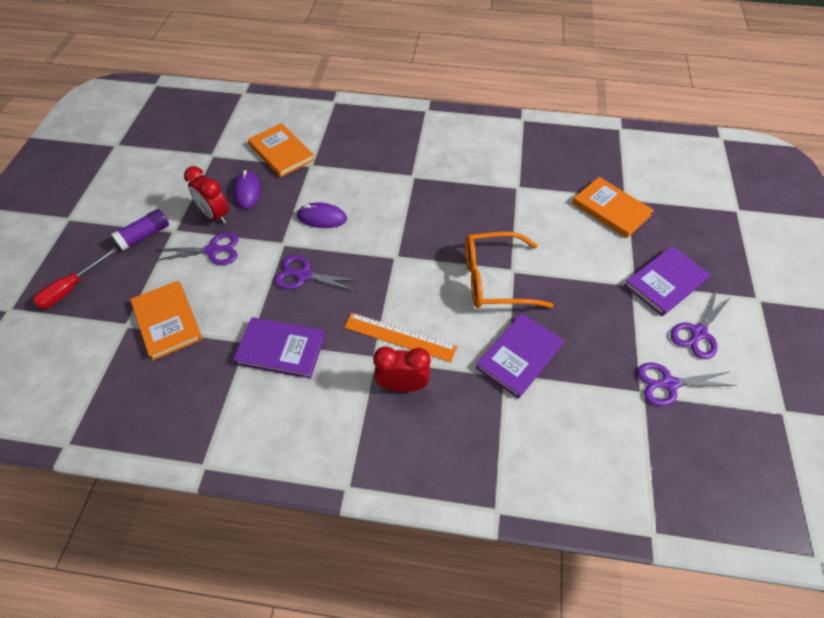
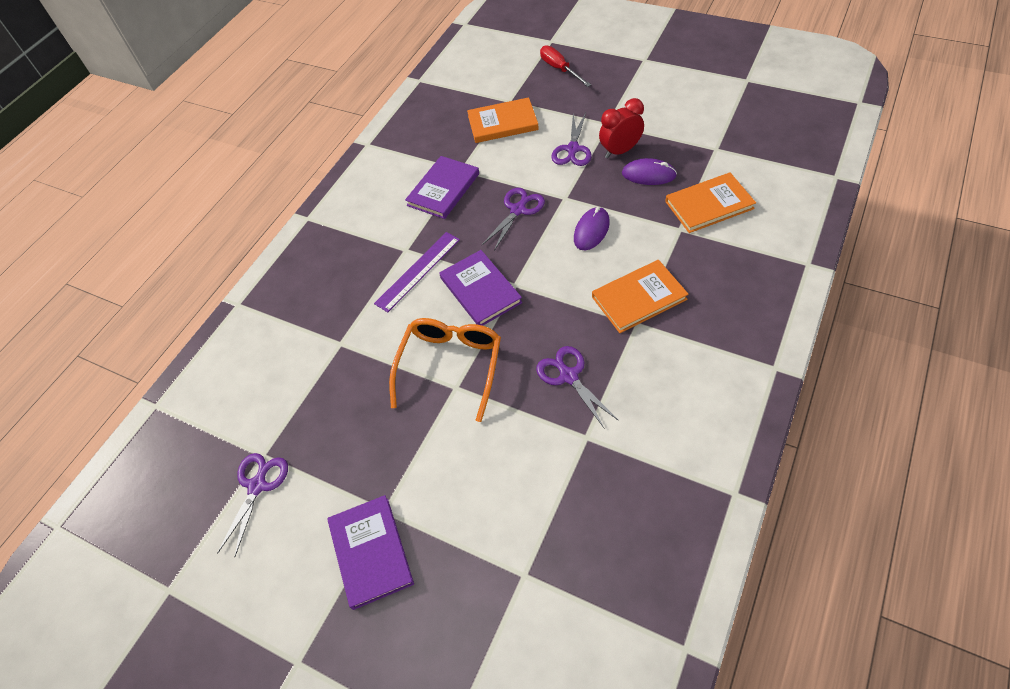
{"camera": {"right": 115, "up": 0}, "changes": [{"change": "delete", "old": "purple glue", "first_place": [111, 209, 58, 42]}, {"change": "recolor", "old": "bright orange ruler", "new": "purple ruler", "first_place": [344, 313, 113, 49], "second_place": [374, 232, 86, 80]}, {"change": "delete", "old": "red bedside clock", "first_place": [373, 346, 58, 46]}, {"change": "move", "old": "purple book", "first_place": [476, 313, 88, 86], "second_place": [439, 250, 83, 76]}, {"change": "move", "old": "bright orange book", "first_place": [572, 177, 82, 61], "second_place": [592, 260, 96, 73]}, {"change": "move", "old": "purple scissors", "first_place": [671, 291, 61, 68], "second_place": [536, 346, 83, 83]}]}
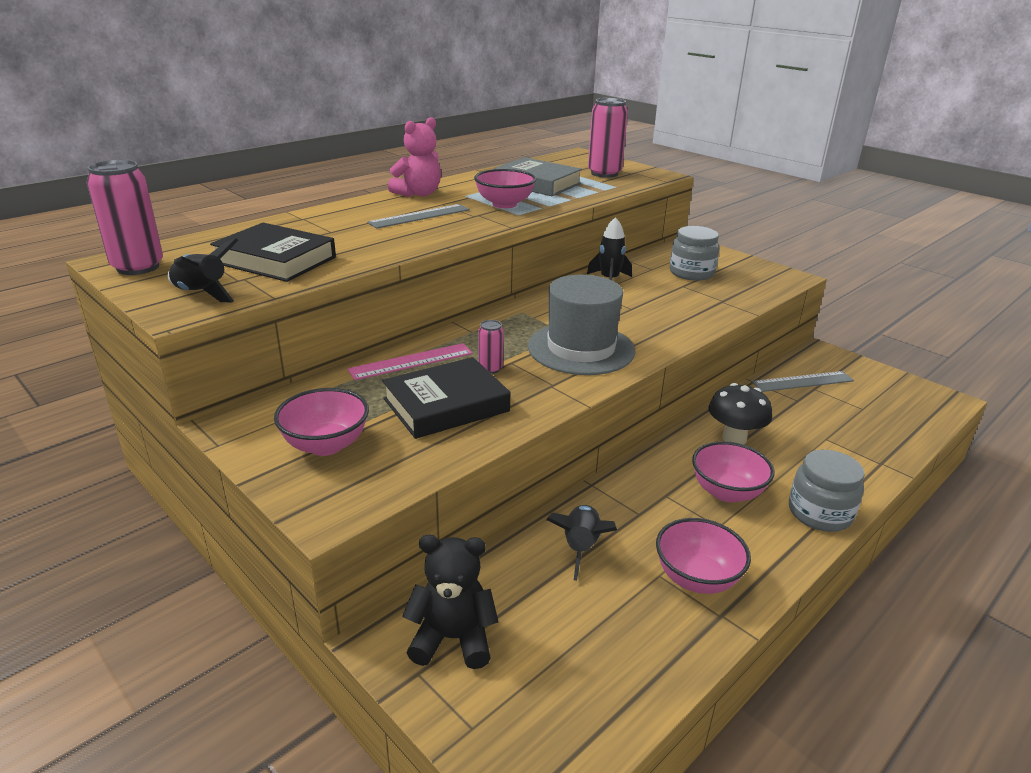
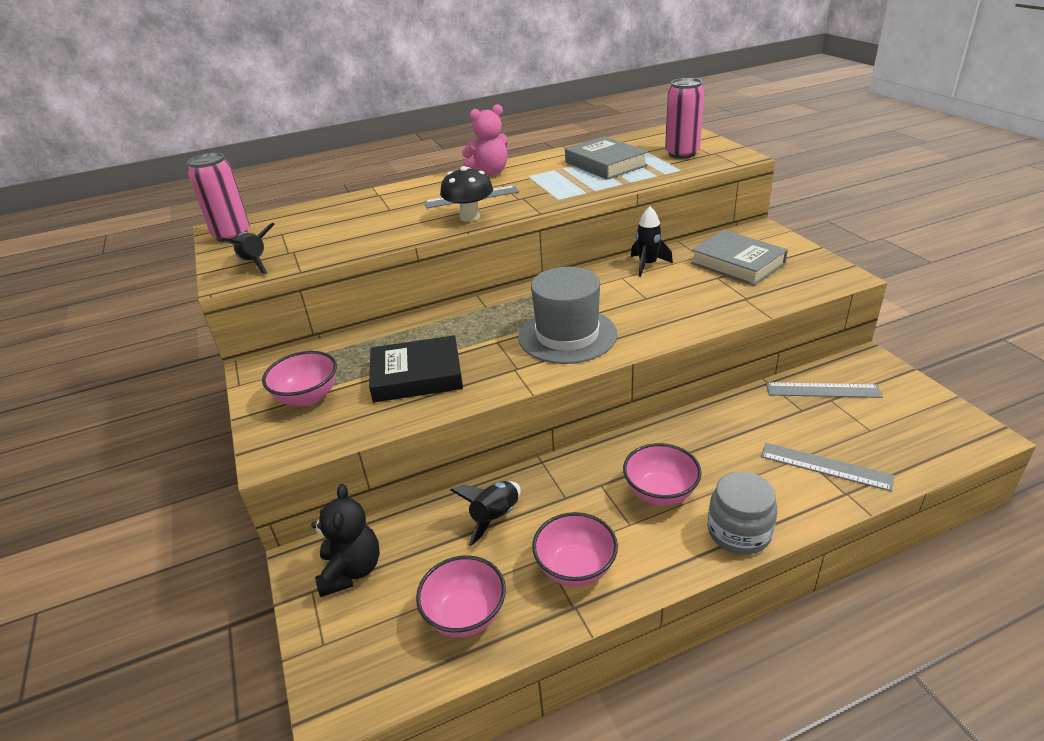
{"camera": {"right": 25, "up": 5}, "changes": [{"change": "delete", "old": "jet-black book", "first_place": [210, 223, 126, 59]}, {"change": "delete", "old": "rose-pink ruler", "first_place": [347, 343, 126, 37]}, {"change": "rotate", "old": "jet-black teddy", "first_place": [402, 535, 97, 134], "second_place": [311, 484, 69, 113], "degrees": 60}, {"change": "move", "old": "rose-pink deep dish", "first_place": [474, 169, 62, 39], "second_place": [416, 555, 90, 82]}, {"change": "delete", "old": "rose-pink can", "first_place": [478, 320, 26, 54]}, {"change": "replace", "old": "gray jam jar", "new": "gray book", "first_place": [670, 226, 49, 55], "second_place": [691, 230, 97, 56]}, {"change": "move", "old": "jet-black fungus", "first_place": [708, 383, 64, 62], "second_place": [440, 166, 53, 56]}, {"change": "insert", "new": "gray ruler", "second_place": [761, 443, 133, 49]}]}
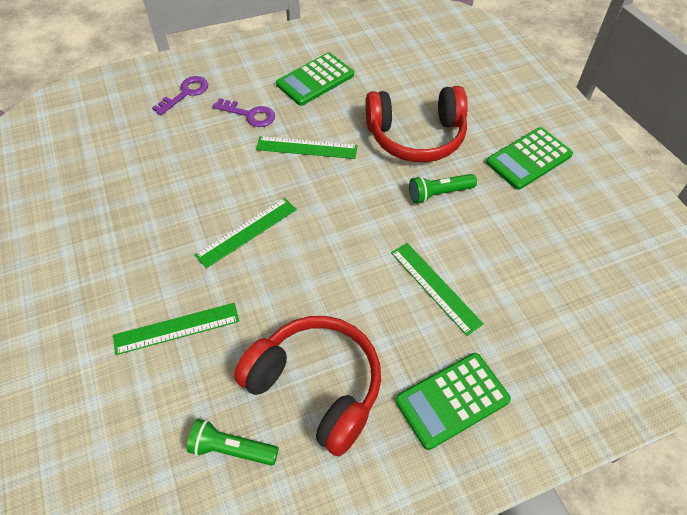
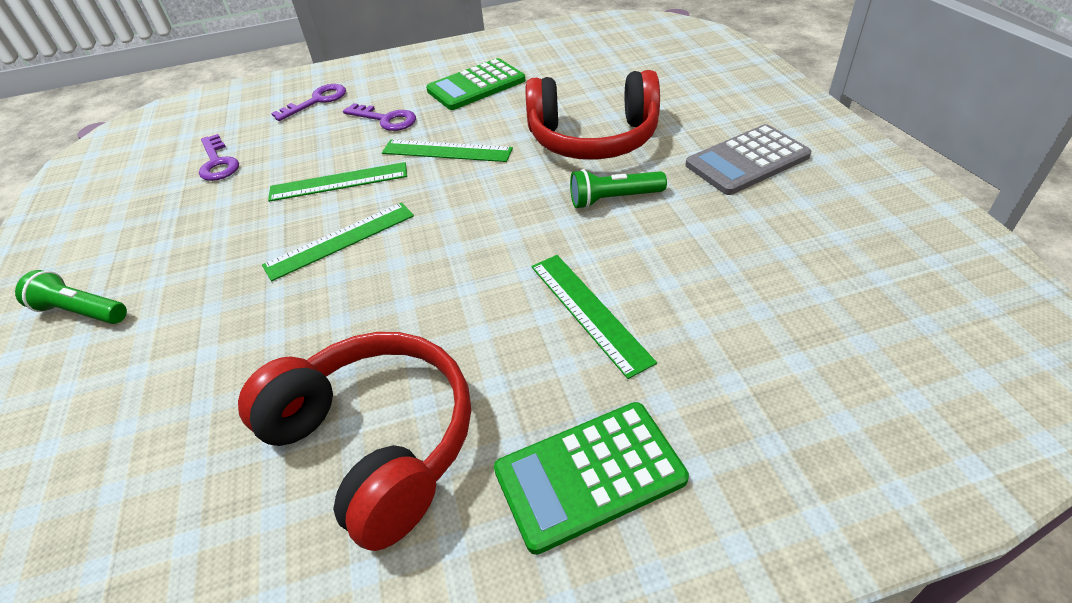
{"camera": {"right": 10, "up": -10}, "changes": [{"change": "move", "old": "emerald ruler", "first_place": [113, 303, 126, 52], "second_place": [268, 162, 139, 40]}, {"change": "move", "old": "emerald flashlight", "first_place": [187, 419, 92, 47], "second_place": [15, 270, 112, 54]}, {"change": "recolor", "old": "emerald calculator", "new": "gray calculator", "first_place": [486, 127, 87, 63], "second_place": [686, 124, 126, 71]}, {"change": "insert", "new": "purple door key", "second_place": [199, 134, 40, 47]}]}
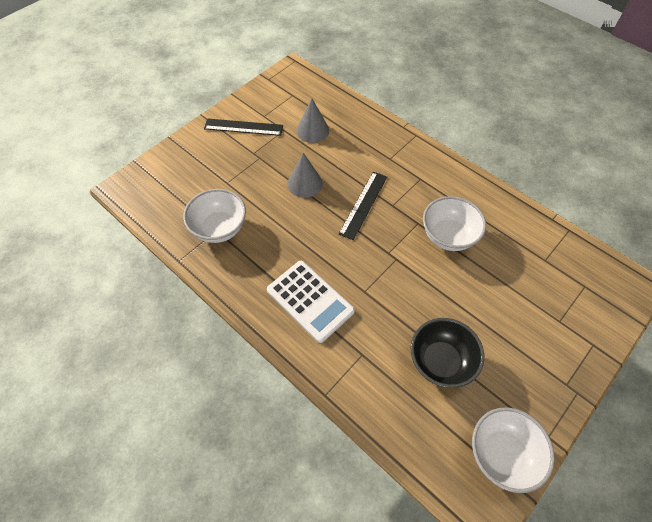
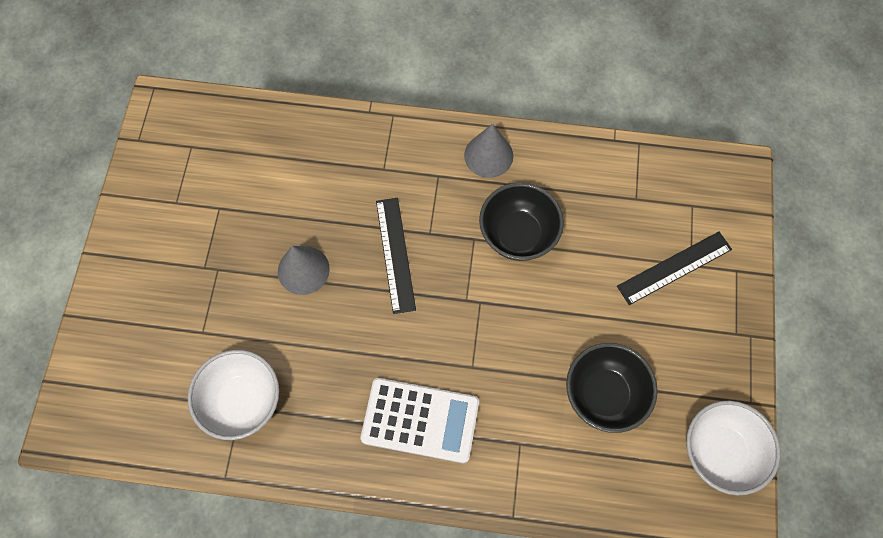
{"camera": {"right": -35, "up": 10}, "changes": [{"change": "move", "old": "jet-black ruler", "first_place": [204, 118, 79, 18], "second_place": [617, 232, 115, 73]}, {"change": "move", "old": "gray solid cone", "first_place": [297, 98, 32, 45], "second_place": [464, 124, 49, 54]}, {"change": "recolor", "old": "white deep dish", "new": "jet-black deep dish", "first_place": [423, 196, 63, 55], "second_place": [479, 183, 85, 78]}]}
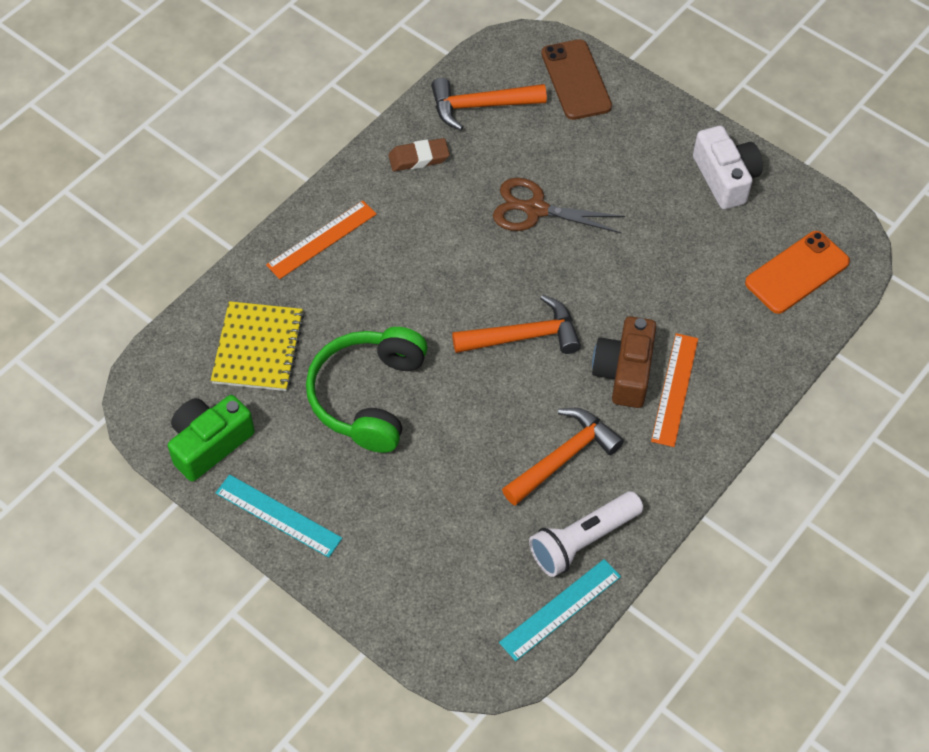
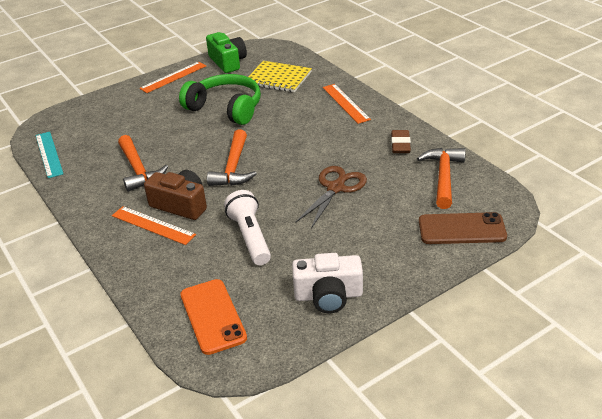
{"camera": {"right": 110, "up": -20}, "changes": [{"change": "recolor", "old": "aqua ruler", "new": "bright orange ruler", "first_place": [216, 475, 126, 83], "second_place": [139, 62, 67, 31]}, {"change": "move", "old": "white flashlight", "first_place": [529, 491, 114, 86], "second_place": [224, 190, 47, 75]}]}
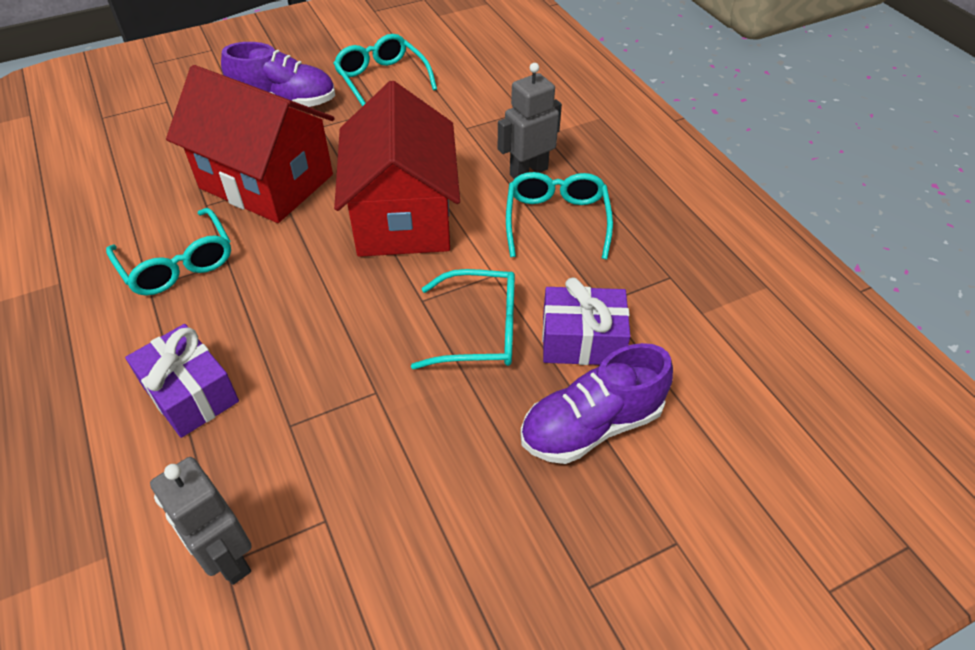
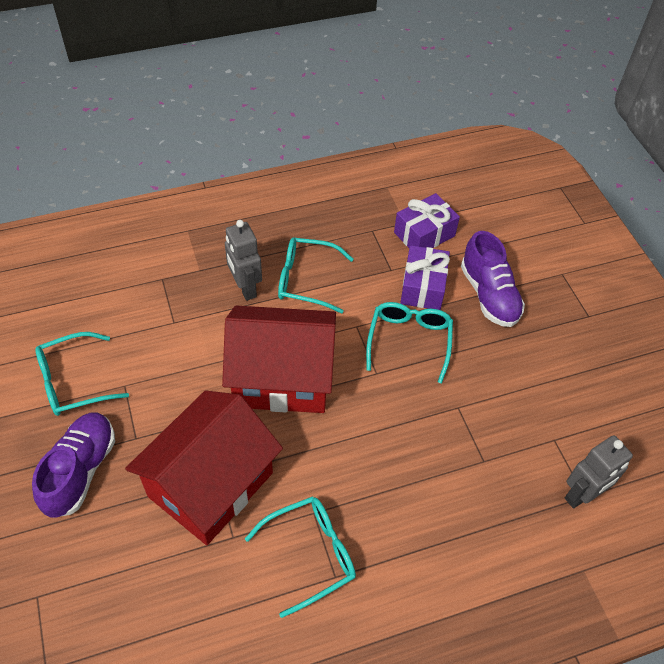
{"camera": {"right": -85, "up": 5}, "changes": [{"change": "move", "old": "purple present", "first_place": [125, 324, 114, 114], "second_place": [394, 193, 66, 55]}]}
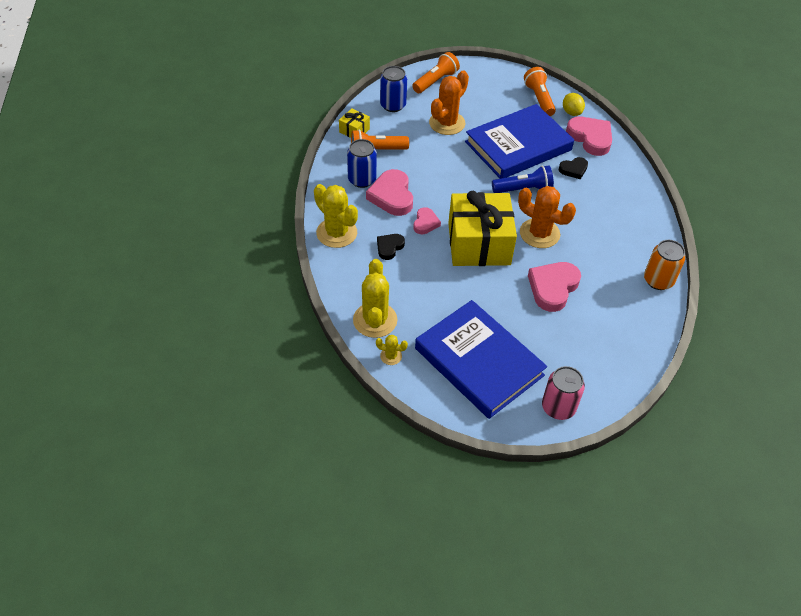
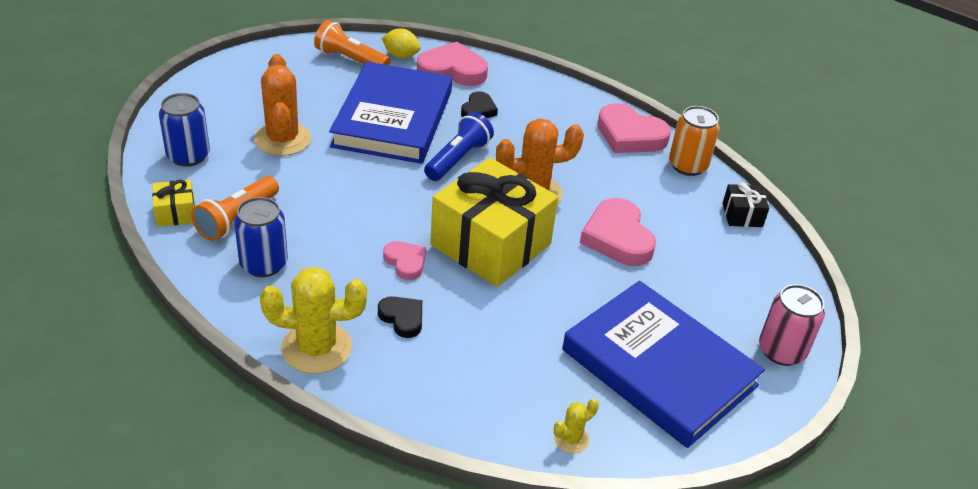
{"camera": {"right": -50, "up": -10}, "changes": [{"change": "delete", "old": "bright yellow cactus", "first_place": [353, 259, 45, 79]}, {"change": "move", "old": "rose-pink love heart", "first_place": [366, 169, 47, 47], "second_place": [597, 103, 74, 50]}, {"change": "rotate", "old": "jet-black love heart", "first_place": [377, 234, 28, 26], "second_place": [378, 296, 44, 42], "degrees": 150}, {"change": "delete", "old": "bright orange flashlight", "first_place": [412, 52, 48, 41]}, {"change": "rotate", "old": "blue book", "first_place": [415, 300, 132, 119], "second_place": [562, 281, 203, 167], "degrees": 45}, {"change": "insert", "new": "jet-black present", "second_place": [722, 182, 47, 45]}]}
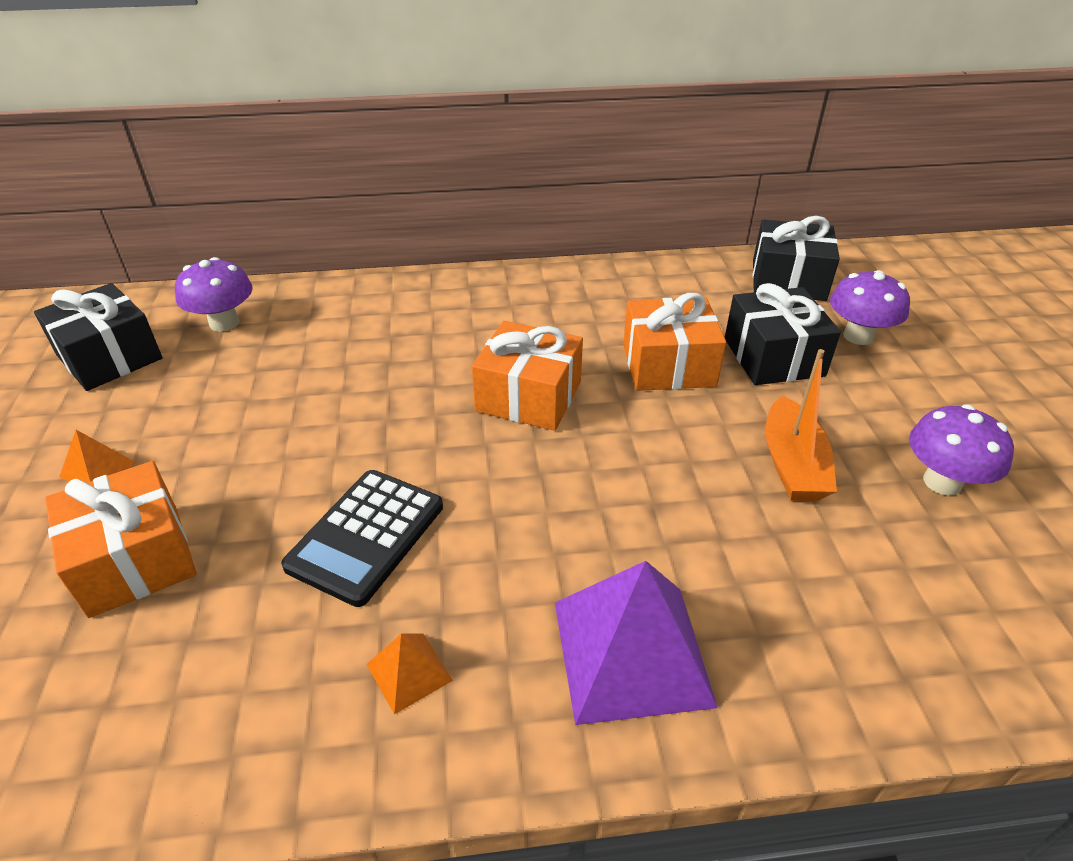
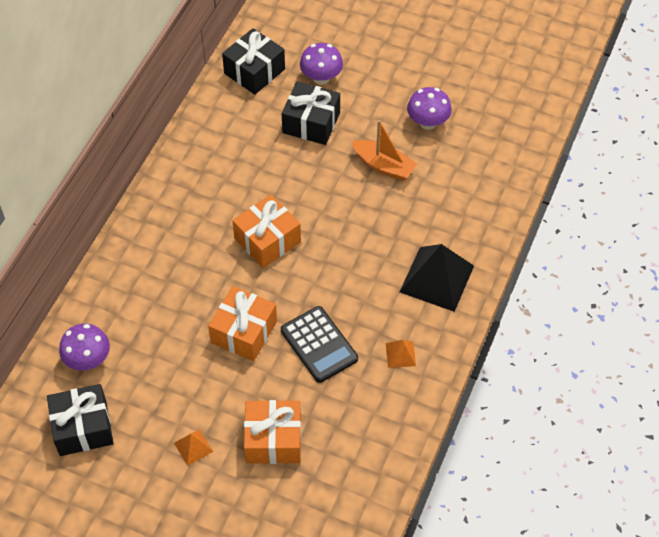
{"camera": {"right": -60, "up": 15}, "changes": [{"change": "recolor", "old": "purple pyramid", "new": "jet-black pyramid", "first_place": [555, 561, 163, 164], "second_place": [400, 244, 74, 68]}, {"change": "move", "old": "bright orange present", "first_place": [623, 293, 103, 98], "second_place": [208, 286, 69, 75]}]}
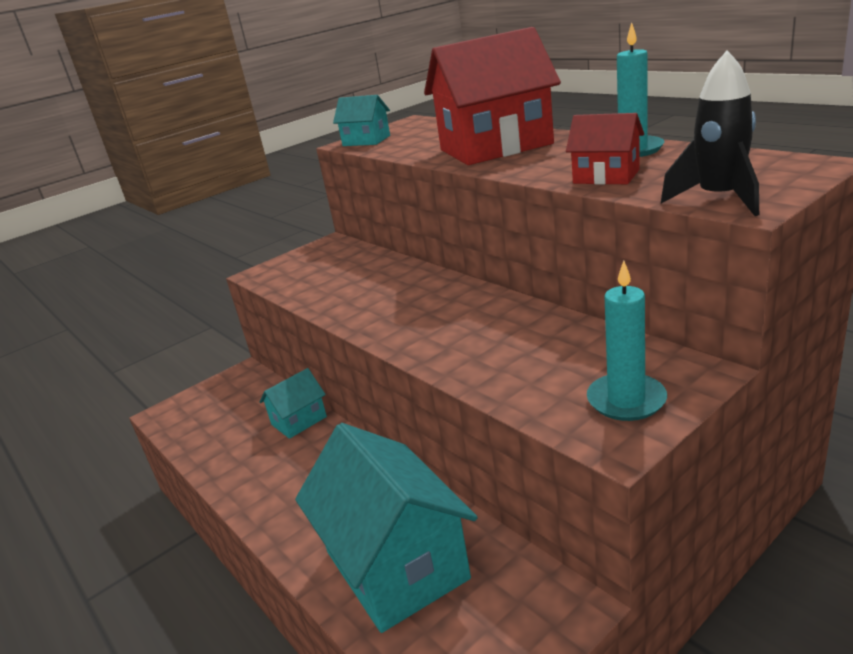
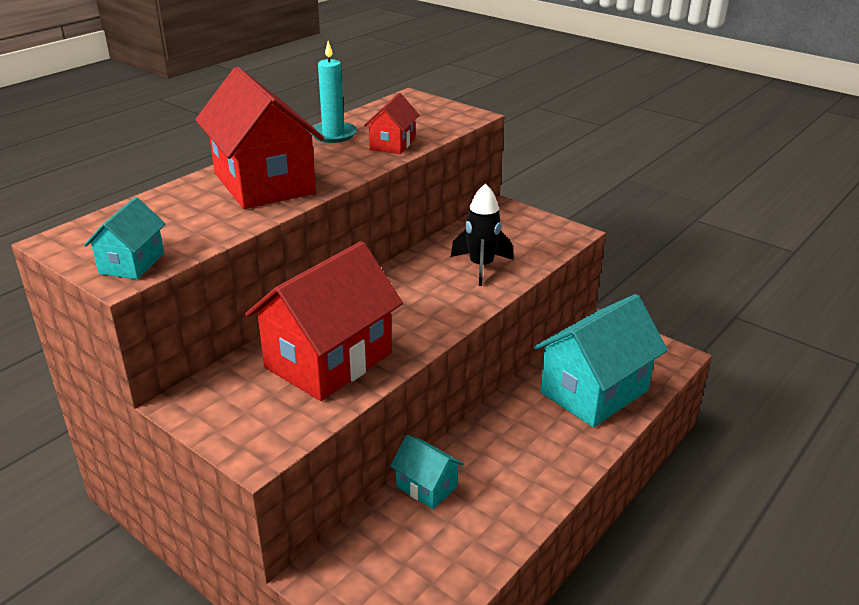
{"camera": {"right": -105, "up": 5}, "changes": [{"change": "delete", "old": "aqua candle", "first_place": [587, 261, 80, 160]}, {"change": "move", "old": "jet-black toy rocket", "first_place": [661, 51, 98, 165], "second_place": [451, 183, 62, 103]}, {"change": "insert", "new": "red toy house", "second_place": [245, 241, 158, 160]}]}
